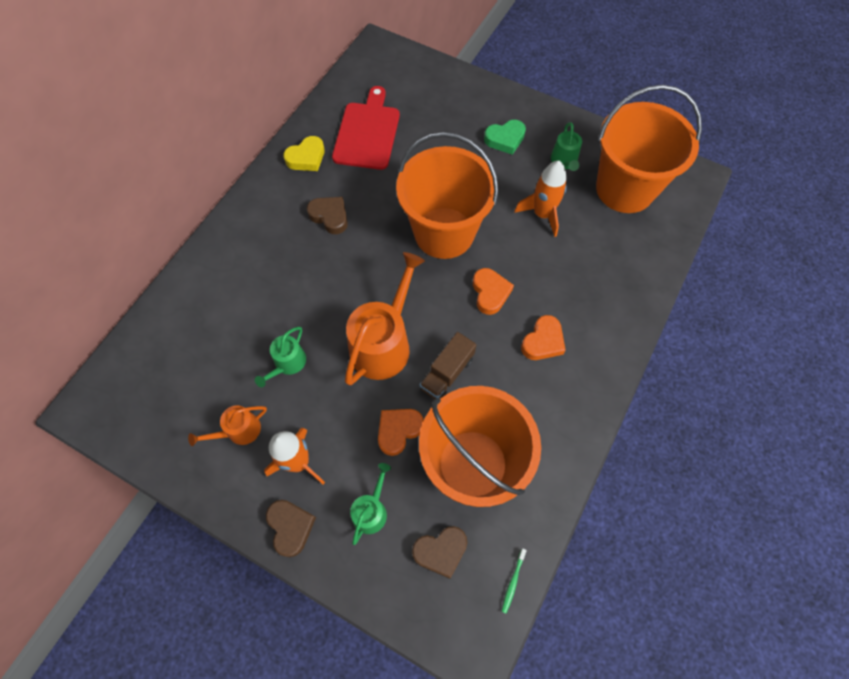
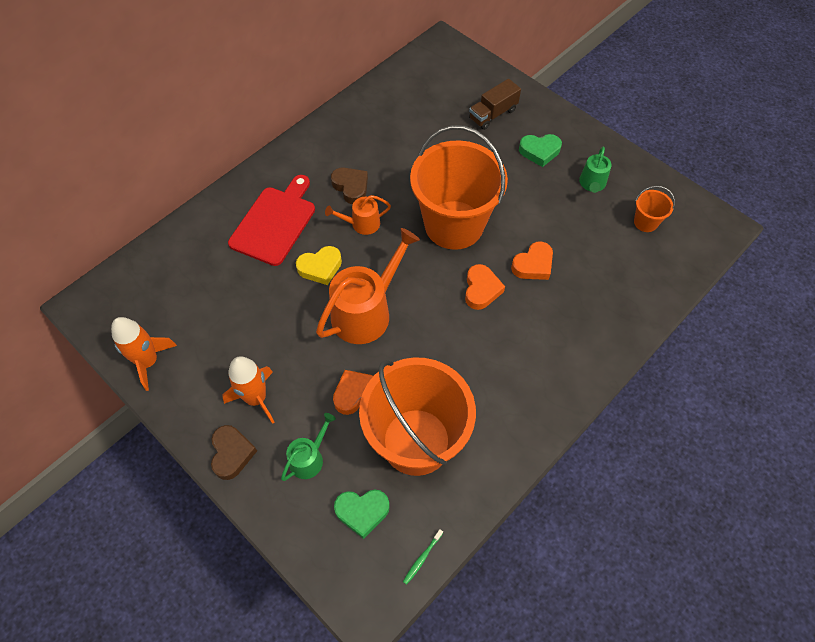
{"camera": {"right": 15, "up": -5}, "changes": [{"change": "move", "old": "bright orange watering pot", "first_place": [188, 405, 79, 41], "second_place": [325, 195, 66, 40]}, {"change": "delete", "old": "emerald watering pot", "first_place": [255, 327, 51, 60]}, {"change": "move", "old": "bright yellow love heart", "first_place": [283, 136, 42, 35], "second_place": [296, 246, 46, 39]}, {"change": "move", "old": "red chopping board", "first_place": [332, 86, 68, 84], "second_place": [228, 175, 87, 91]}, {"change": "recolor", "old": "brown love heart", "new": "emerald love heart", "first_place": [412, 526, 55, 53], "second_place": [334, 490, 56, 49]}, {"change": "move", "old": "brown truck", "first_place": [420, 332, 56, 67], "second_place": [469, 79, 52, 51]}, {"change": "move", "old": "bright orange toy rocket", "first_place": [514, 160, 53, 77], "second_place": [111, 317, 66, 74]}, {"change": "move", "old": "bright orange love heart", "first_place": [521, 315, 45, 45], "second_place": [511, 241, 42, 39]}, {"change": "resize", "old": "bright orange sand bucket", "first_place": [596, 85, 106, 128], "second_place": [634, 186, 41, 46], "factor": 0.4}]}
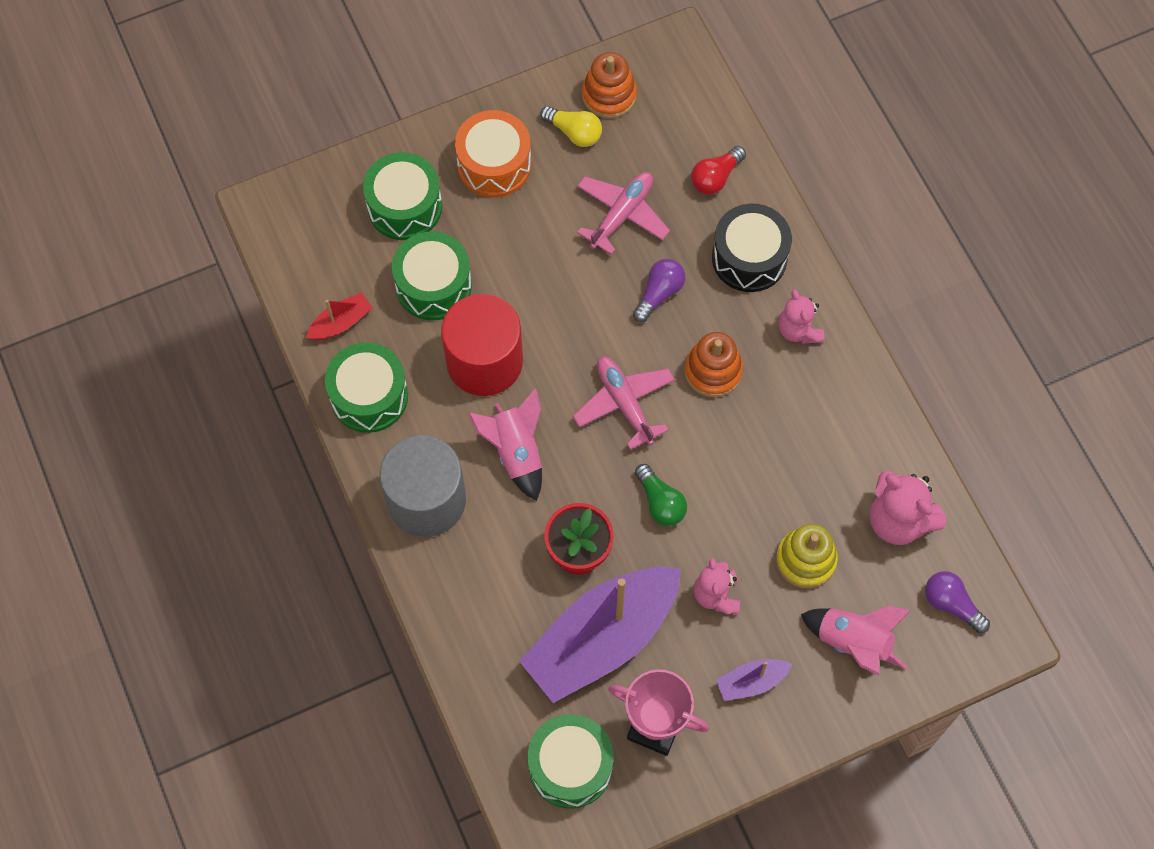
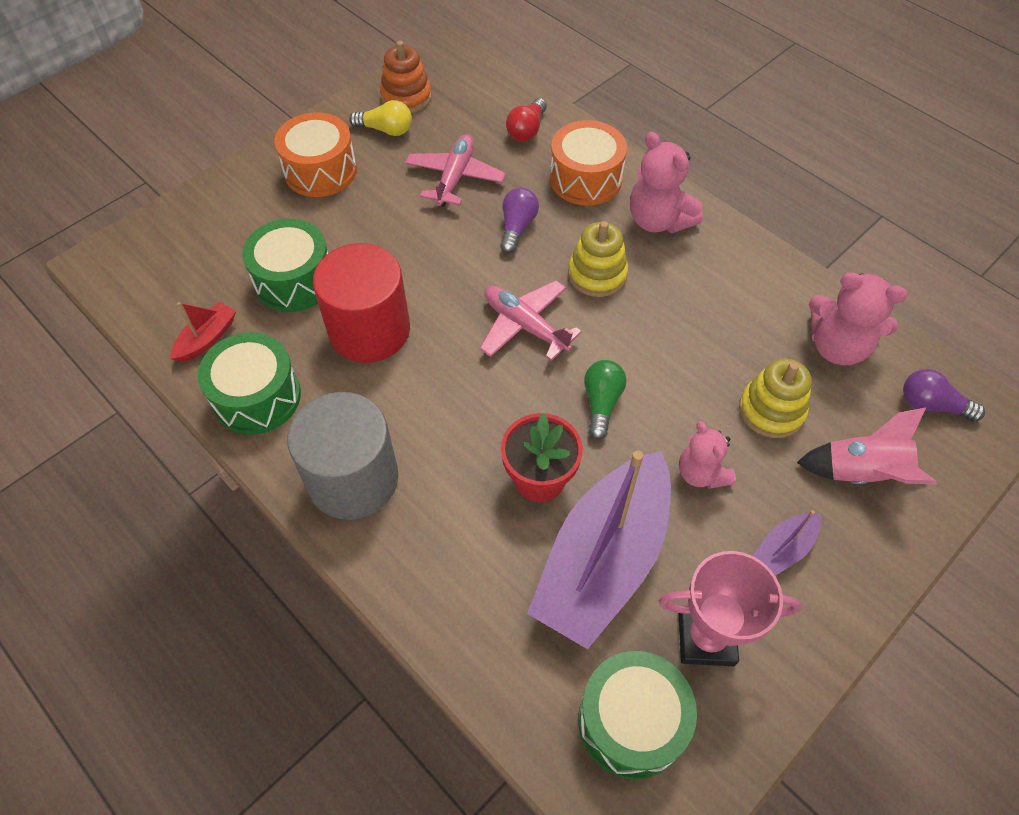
{"camera": {"right": -20, "up": -10}, "changes": [{"change": "delete", "old": "emerald toy drum", "first_place": [363, 152, 79, 88]}, {"change": "delete", "old": "rose-pink toy rocket", "first_place": [468, 389, 74, 112]}, {"change": "rotate", "old": "emerald light bulb", "first_place": [635, 464, 52, 62], "second_place": [584, 360, 42, 80], "degrees": -120}, {"change": "recolor", "old": "bright orange stacking rings", "new": "bright yellow stacking rings", "first_place": [684, 332, 59, 66], "second_place": [568, 221, 60, 76]}, {"change": "recolor", "old": "jet-black toy drum", "new": "bright orange toy drum", "first_place": [712, 204, 80, 88], "second_place": [550, 120, 77, 86]}, {"change": "resize", "old": "rose-pink teddy", "first_place": [778, 289, 46, 55], "second_place": [630, 132, 73, 101], "factor": 1.52}]}
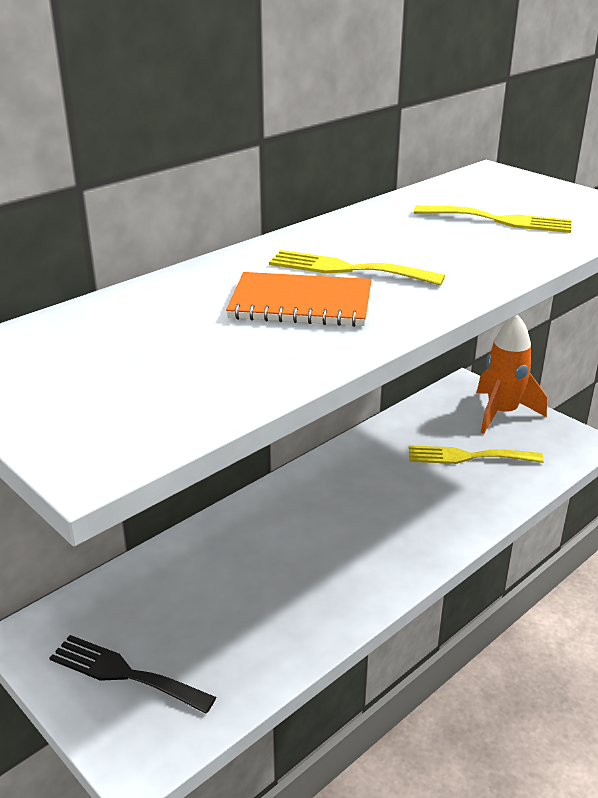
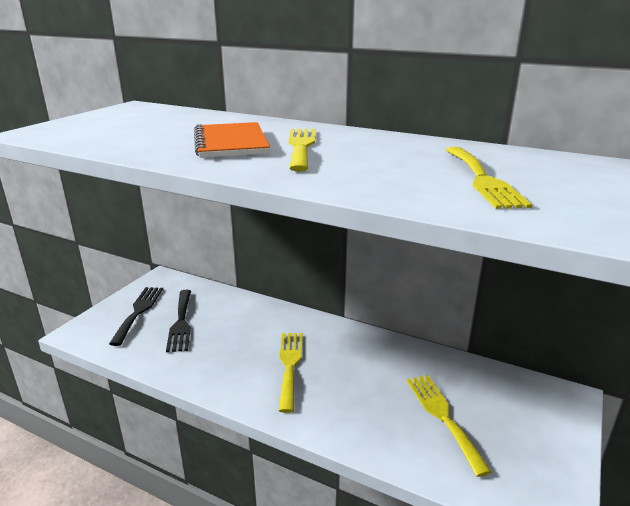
{"camera": {"right": 70, "up": -5}, "changes": [{"change": "delete", "old": "bright orange toy rocket", "first_place": [477, 315, 70, 119]}, {"change": "insert", "new": "jet-black dinner fork", "second_place": [166, 290, 25, 62]}, {"change": "insert", "new": "bright yellow dinner fork", "second_place": [279, 333, 24, 80]}]}
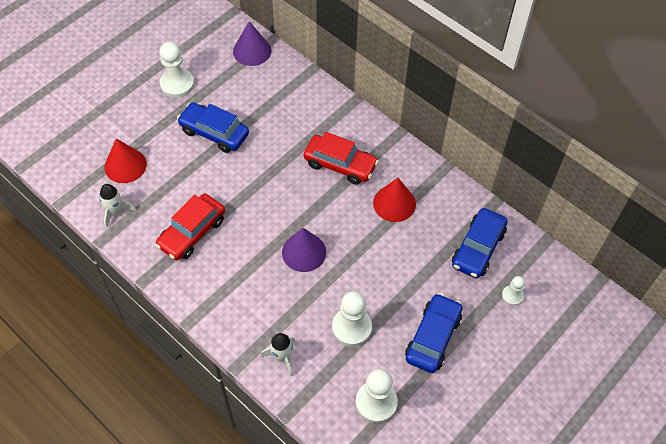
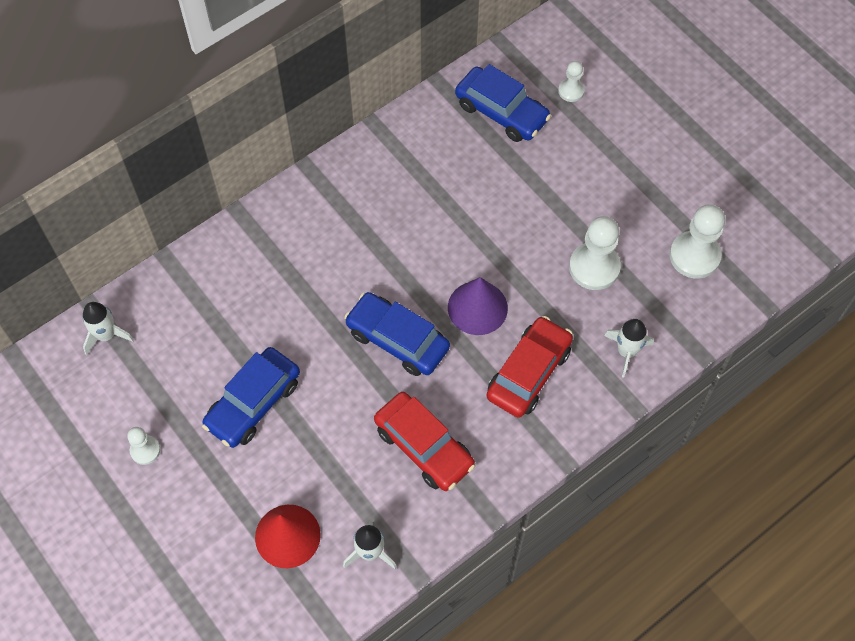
{"camera": {"right": -80, "up": 5}, "changes": [{"change": "resize", "old": "white chess pawn", "first_place": [159, 41, 35, 57], "second_place": [127, 427, 33, 38], "factor": 0.55}, {"change": "replace", "old": "purple solid cone", "new": "white toy rocket", "first_place": [233, 21, 38, 45], "second_place": [83, 302, 51, 53]}, {"change": "move", "old": "red car", "first_place": [303, 132, 76, 53], "second_place": [487, 316, 86, 102]}, {"change": "delete", "old": "red solid cone", "first_place": [373, 178, 43, 44]}, {"change": "move", "old": "blue car", "first_place": [405, 293, 57, 80], "second_place": [344, 292, 106, 84]}]}
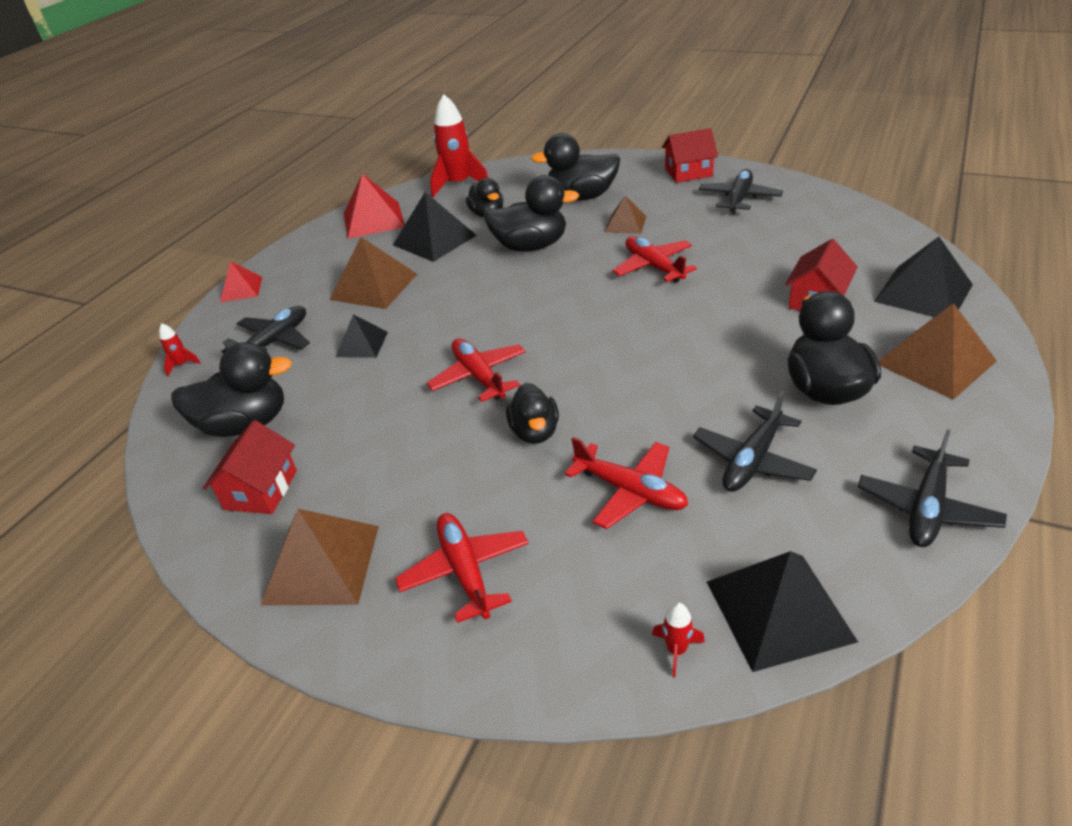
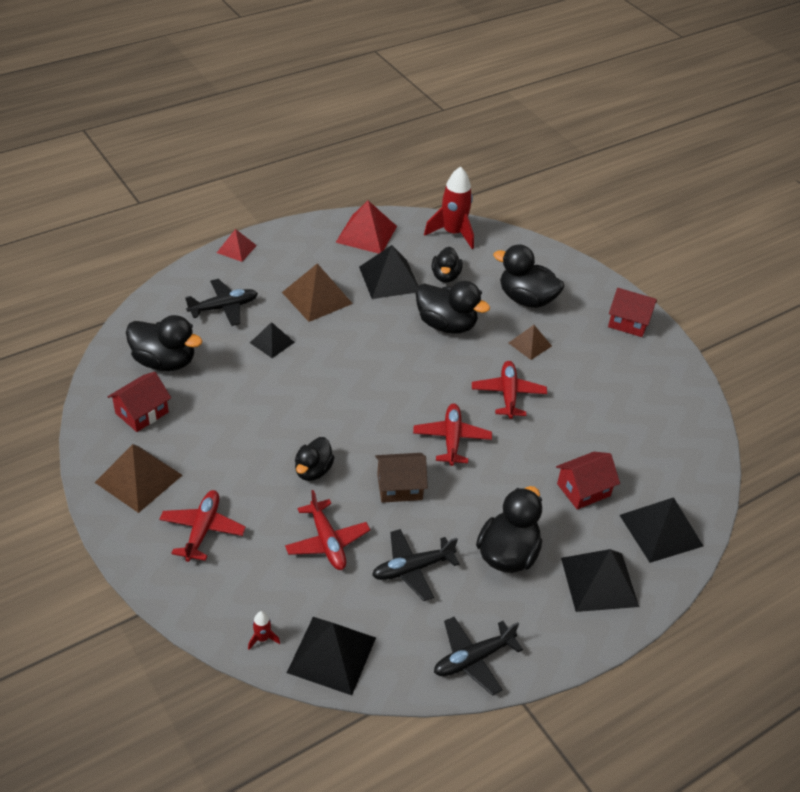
{"camera": {"right": 25, "up": 5}, "changes": [{"change": "delete", "old": "red toy rocket", "first_place": [159, 323, 42, 53]}, {"change": "move", "old": "red aeroplane", "first_place": [427, 339, 98, 63], "second_place": [413, 404, 79, 62]}, {"change": "delete", "old": "jet-black aeroplane", "first_place": [699, 169, 84, 45]}, {"change": "recolor", "old": "brown pyramid", "new": "jet-black pyramid", "first_place": [879, 303, 118, 97], "second_place": [561, 549, 78, 63]}, {"change": "insert", "new": "brown toy house", "second_place": [375, 453, 53, 50]}]}
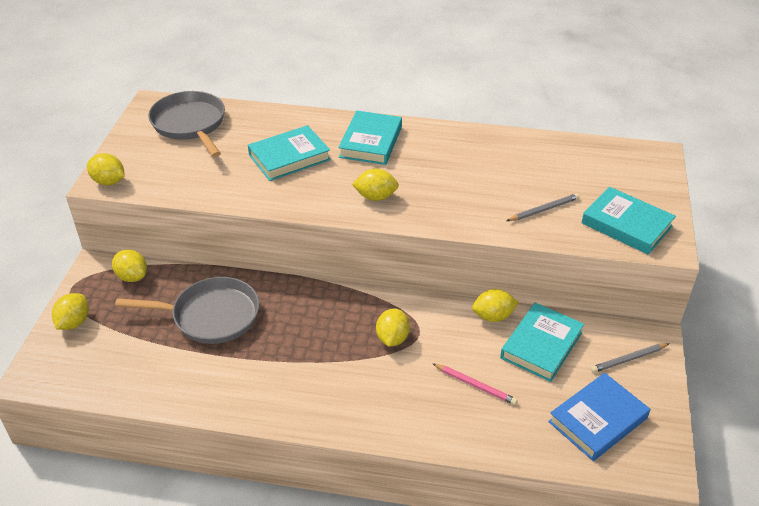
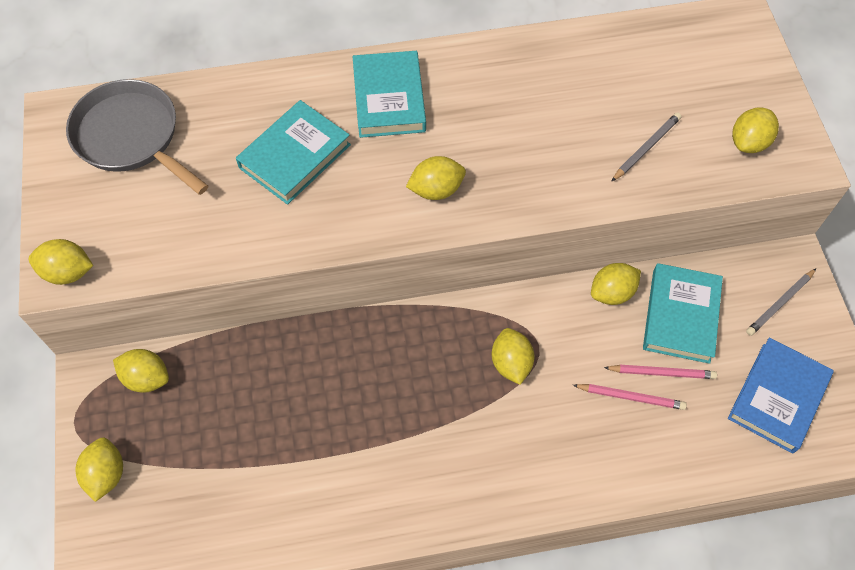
{"camera": {"right": -20, "up": 20}, "changes": [{"change": "delete", "old": "gray skillet", "first_place": [115, 277, 144, 67]}, {"change": "replace", "old": "aqua book", "new": "bright yellow lemon", "first_place": [581, 187, 95, 68], "second_place": [732, 107, 47, 46]}, {"change": "insert", "new": "rose-pink lead pencil", "second_place": [604, 365, 113, 14]}]}
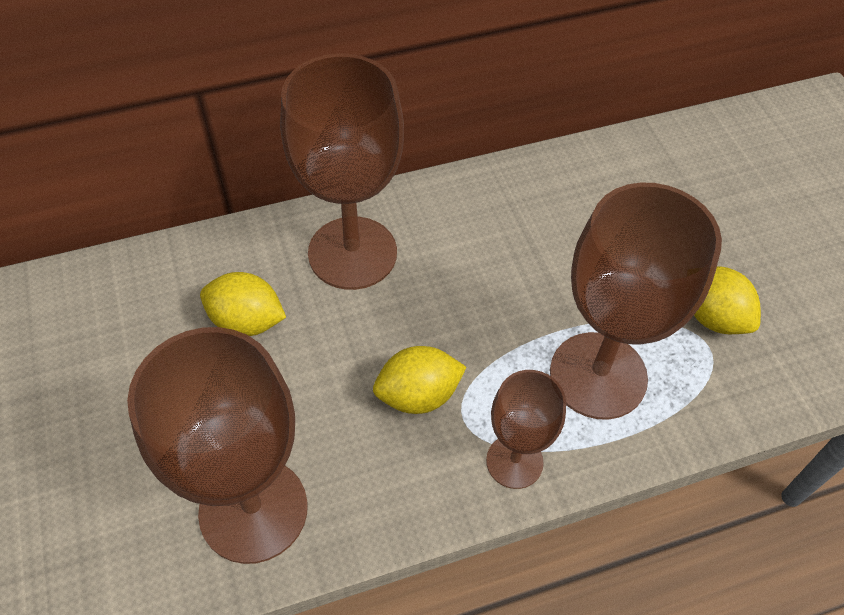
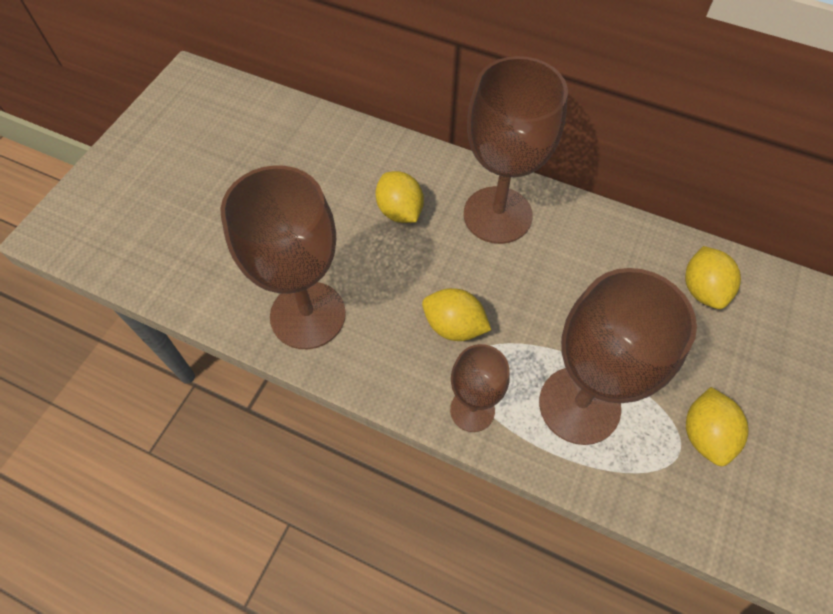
{"camera": {"right": 45, "up": 5}, "changes": [{"change": "insert", "new": "bright yellow lemon", "second_place": [685, 246, 56, 63]}]}
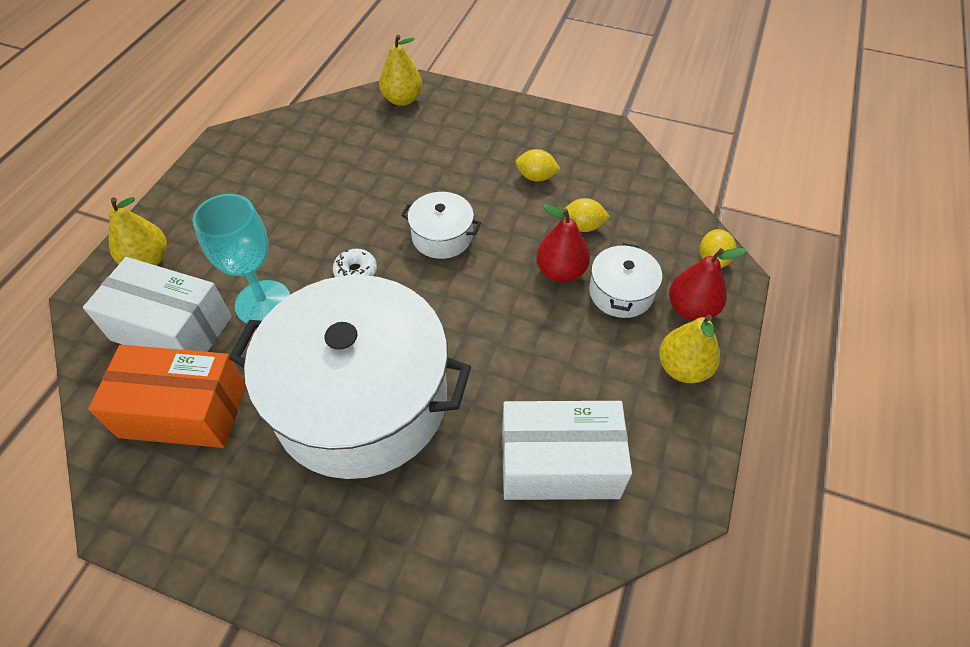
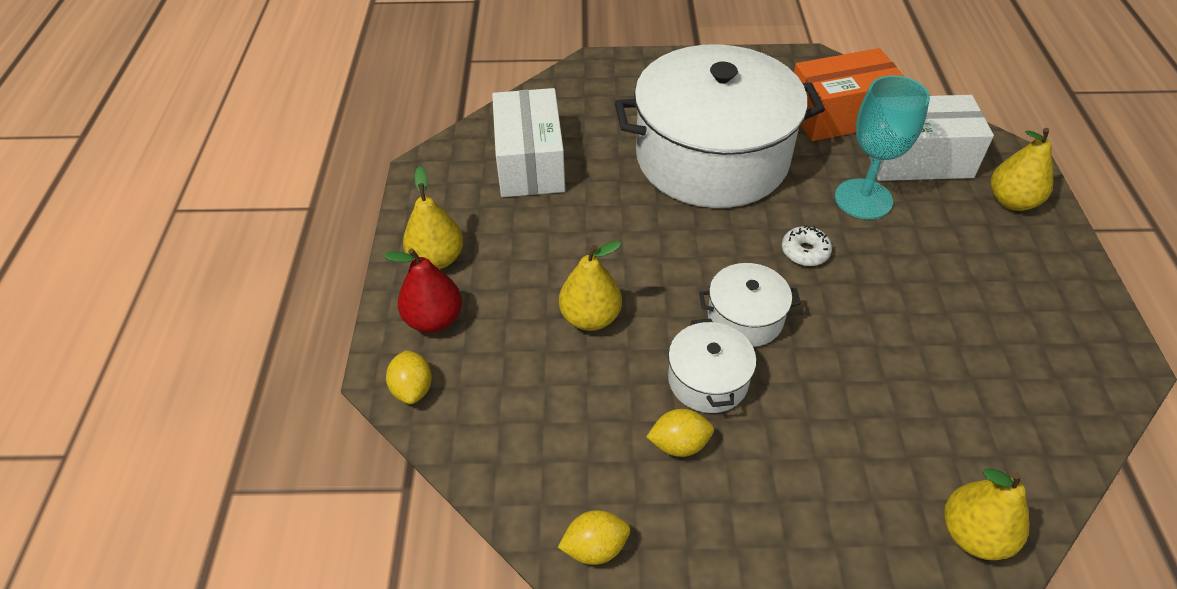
{"camera": {"right": 160, "up": -5}, "changes": [{"change": "rotate", "old": "white box", "first_place": [502, 401, 130, 99], "second_place": [492, 88, 73, 109], "degrees": -75}, {"change": "recolor", "old": "red toy pear", "new": "bright yellow toy pear", "first_place": [536, 204, 54, 79], "second_place": [559, 241, 63, 90]}, {"change": "move", "old": "bright yellow lemon", "first_place": [563, 198, 47, 34], "second_place": [558, 510, 72, 55]}, {"change": "move", "old": "white pot", "first_place": [589, 243, 73, 75], "second_place": [668, 318, 88, 95]}]}
